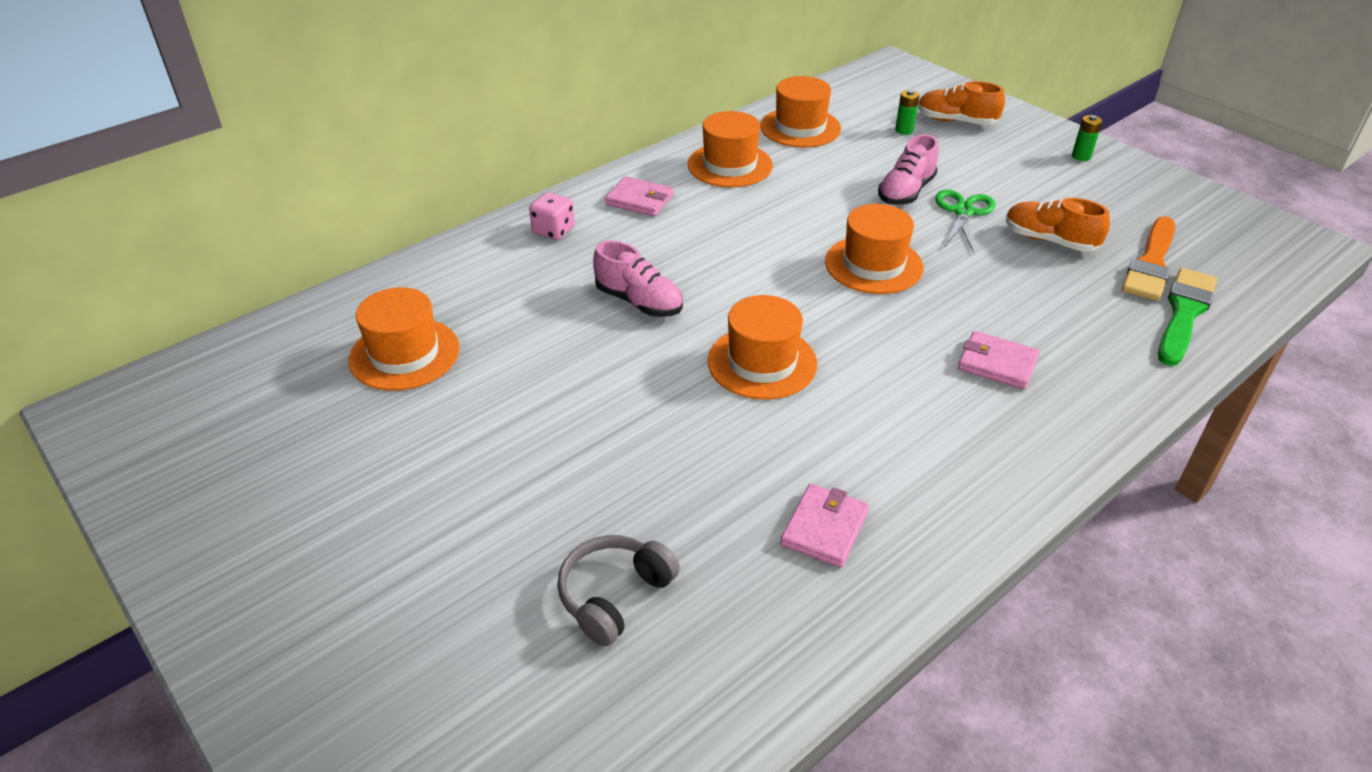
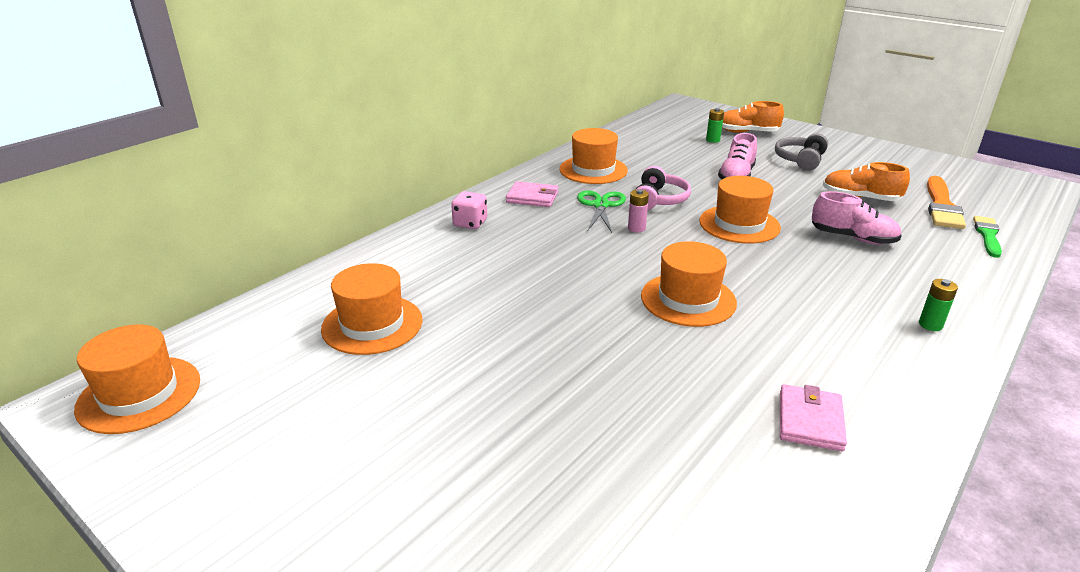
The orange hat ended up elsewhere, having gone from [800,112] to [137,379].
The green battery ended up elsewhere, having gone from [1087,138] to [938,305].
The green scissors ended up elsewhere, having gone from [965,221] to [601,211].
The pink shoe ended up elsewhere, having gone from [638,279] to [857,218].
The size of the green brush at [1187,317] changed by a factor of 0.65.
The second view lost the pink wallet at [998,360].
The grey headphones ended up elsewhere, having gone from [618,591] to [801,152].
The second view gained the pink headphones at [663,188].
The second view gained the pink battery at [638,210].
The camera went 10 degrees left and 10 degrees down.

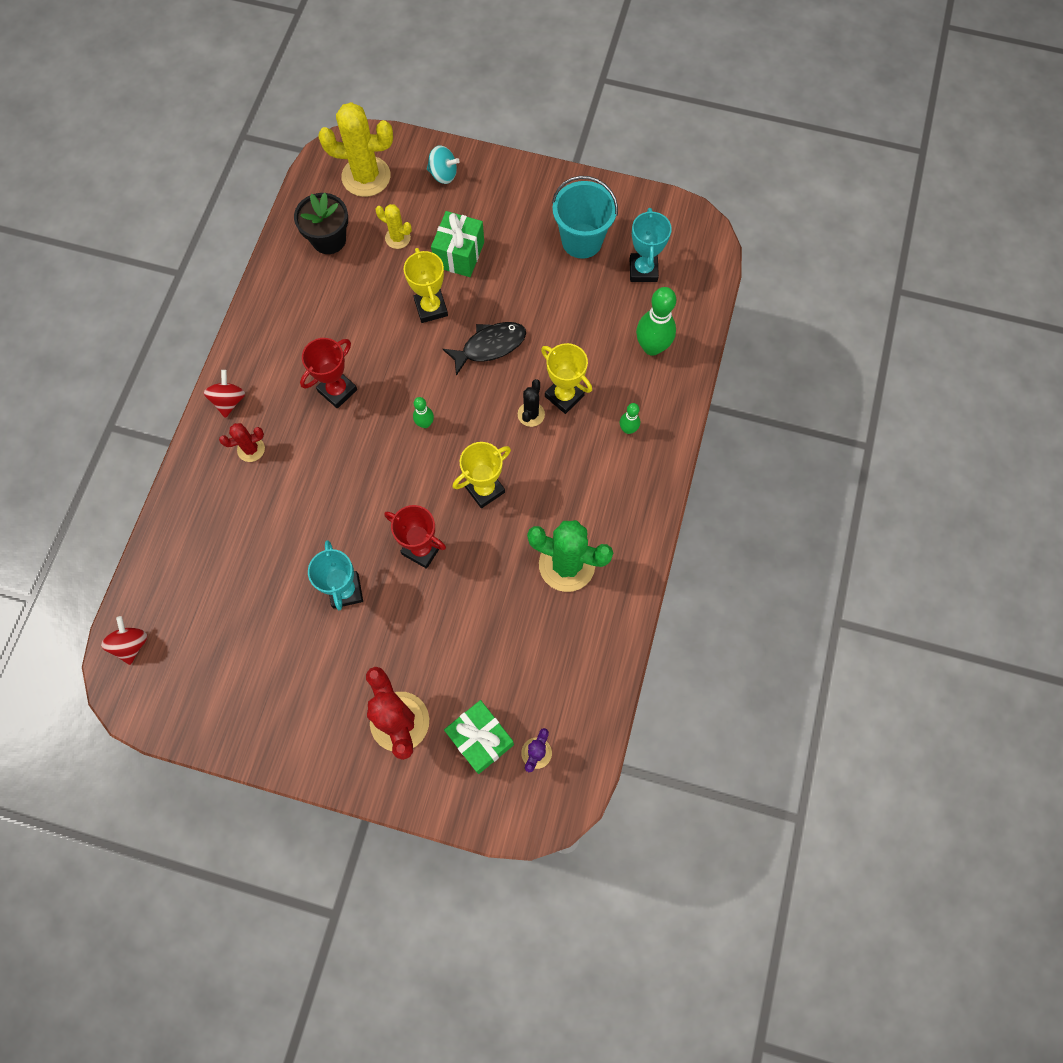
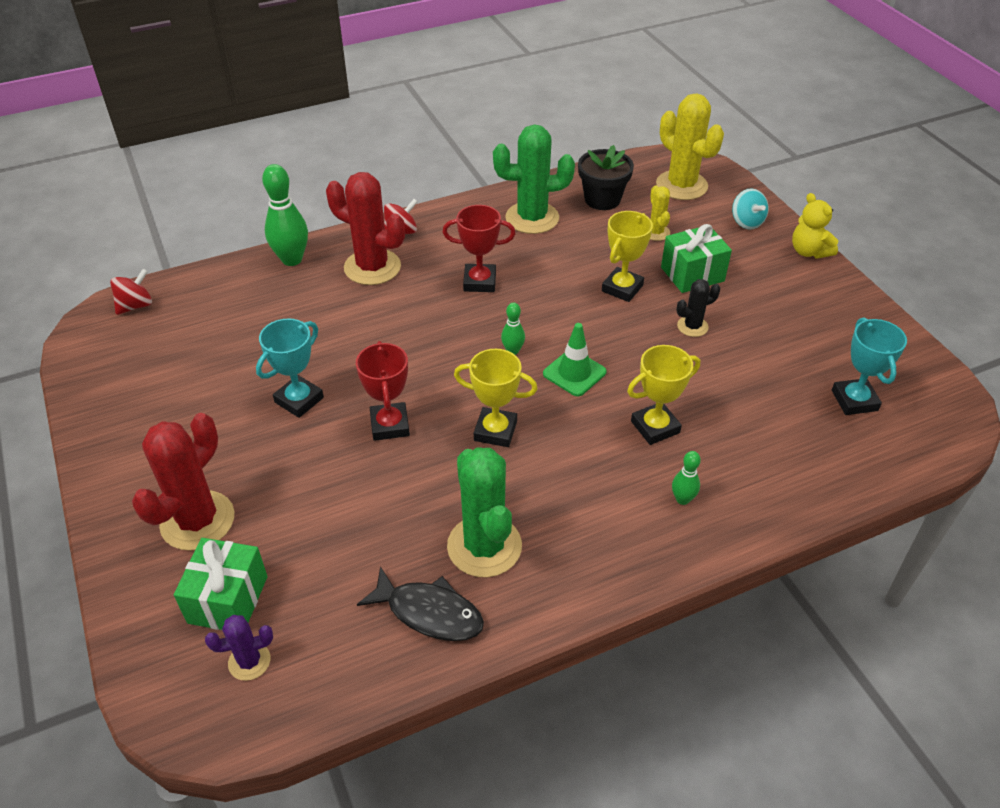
The second view lost the turquoise bucket at [585,217].
The turquoise trophy at [651,245] ended up facing another way, 60 degrees counterclockwise from before.
The green bowling pin ended up elsewhere, having gone from [656,321] to [285,215].
The black fish ended up elsewhere, having gone from [484,349] to [420,603].
The yellow trophy at [566,378] ended up facing another way, 60 degrees clockwise from before.
The black cactus ended up elsewhere, having gone from [531,403] to [698,308].
The size of the red cactus at [242,442] changed by a factor of 1.96.
The second view gained the green cactus at [534,179].
The second view gained the yellow teddy bear at [815,226].
The second view gained the green traffic cone at [575,359].
The camera went 50 degrees right and 25 degrees down.

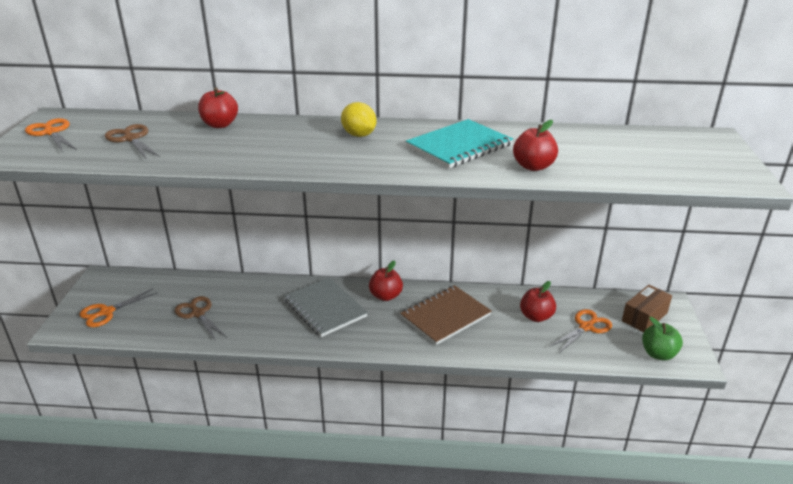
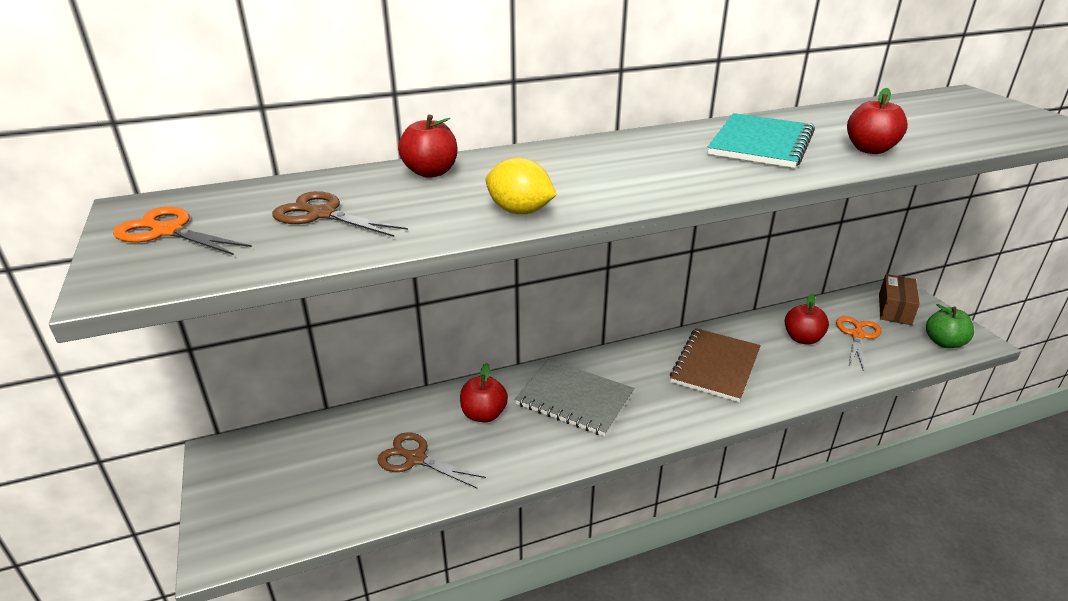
The yellow lemon ended up elsewhere, having gone from [359,119] to [521,186].
The red apple ended up elsewhere, having gone from [386,280] to [484,392].
The second view lost the orange scissors at [118,308].
The camera went 25 degrees left and 0 degrees up.

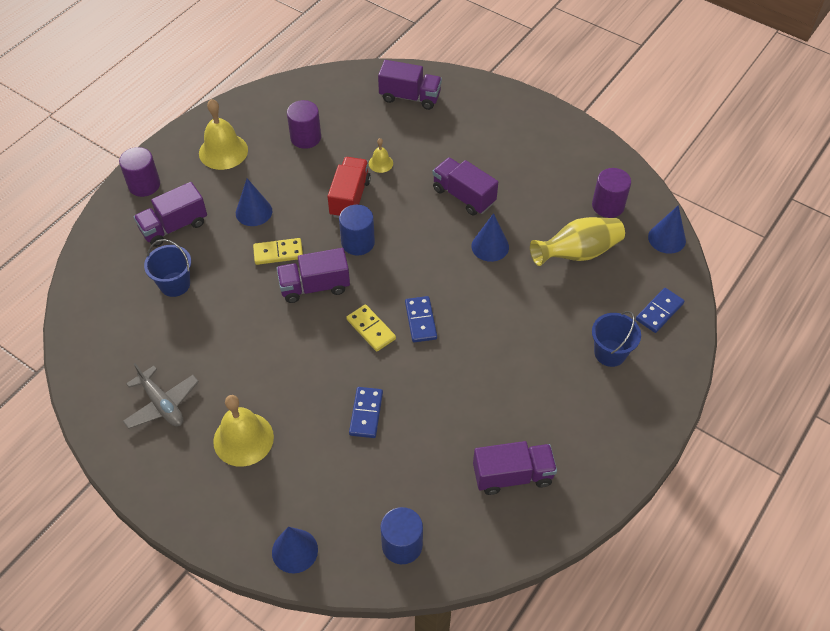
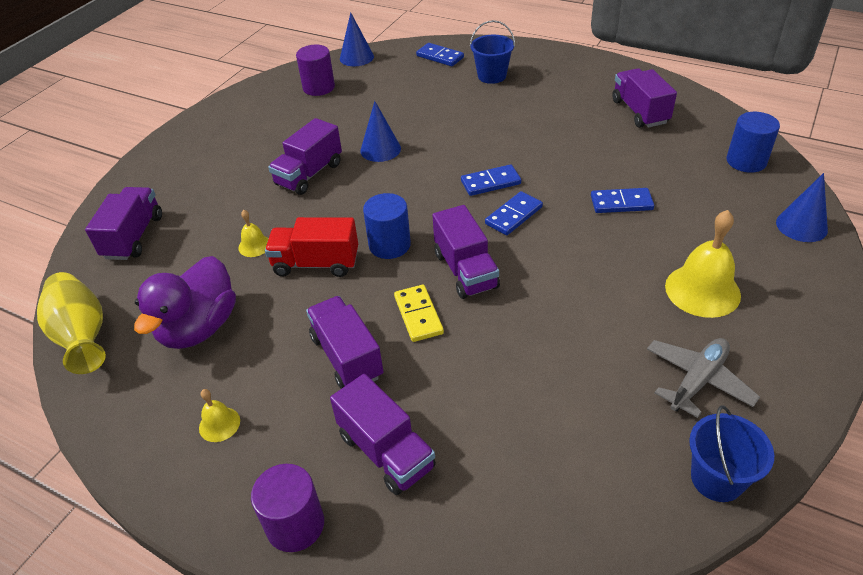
The size of the yellow bell at [223,134] changed by a factor of 0.50.
Where the purple cylinder stood at [304,124], the purple duck came to stand at [185,302].
Where the blue cone stood at [254,202], the purple truck came to stand at [344,342].
The yellow vase ended up elsewhere, having gone from [577,241] to [71,323].
The blue bucket ended up elsewhere, having gone from [167,268] to [731,454].
What was the yellow domino at [371,328] turned into the blue domino at [514,213].
The camera went 95 degrees left and 10 degrees down.

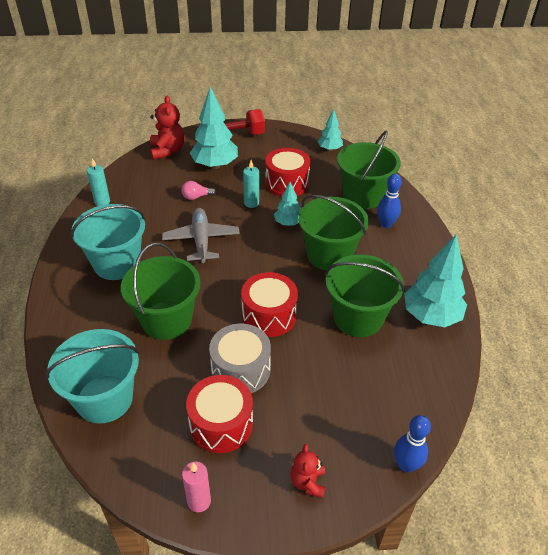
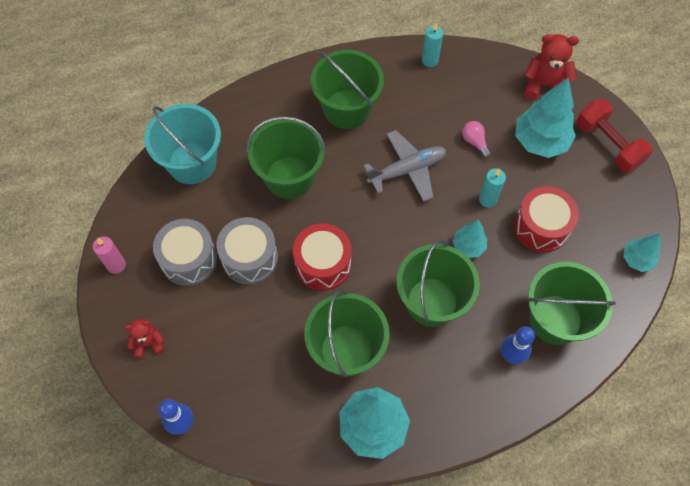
The red teddy bear at [167,128] ended up facing another way, 150 degrees counterclockwise from before.
What was the turquoise bucket at [108,242] turned into the green bucket at [347,89].
What was the red drum at [219,414] turned into the grey drum at [185,252].
The camera went 75 degrees right and 20 degrees up.

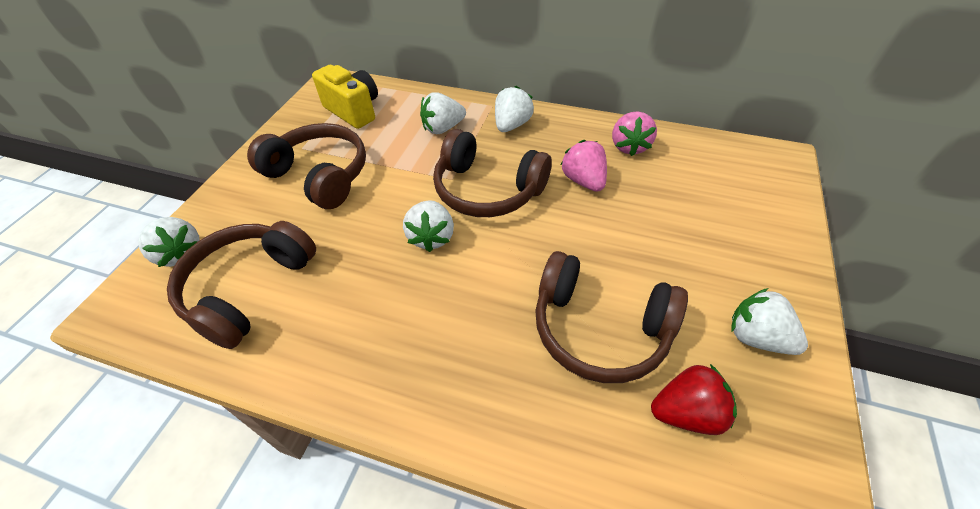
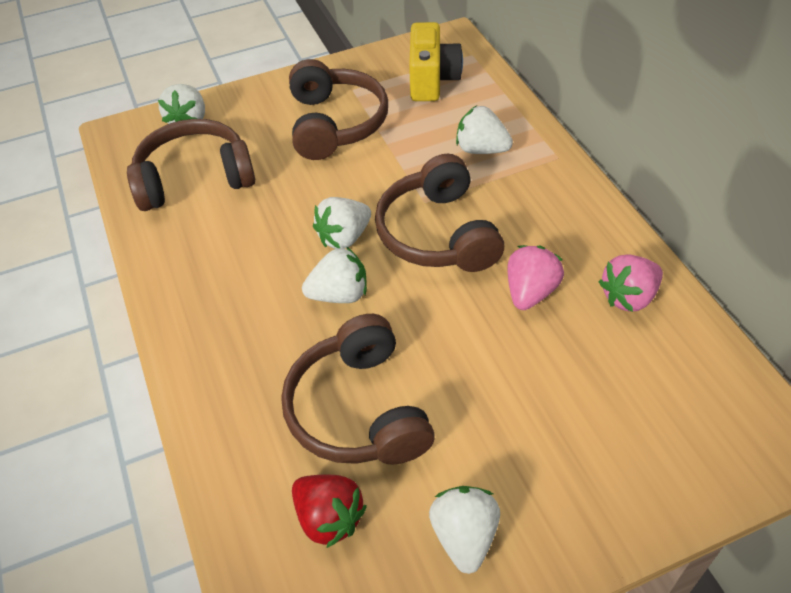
The white strawberry ended up elsewhere, having gone from [514,109] to [334,275].
The camera went 50 degrees right and 0 degrees up.

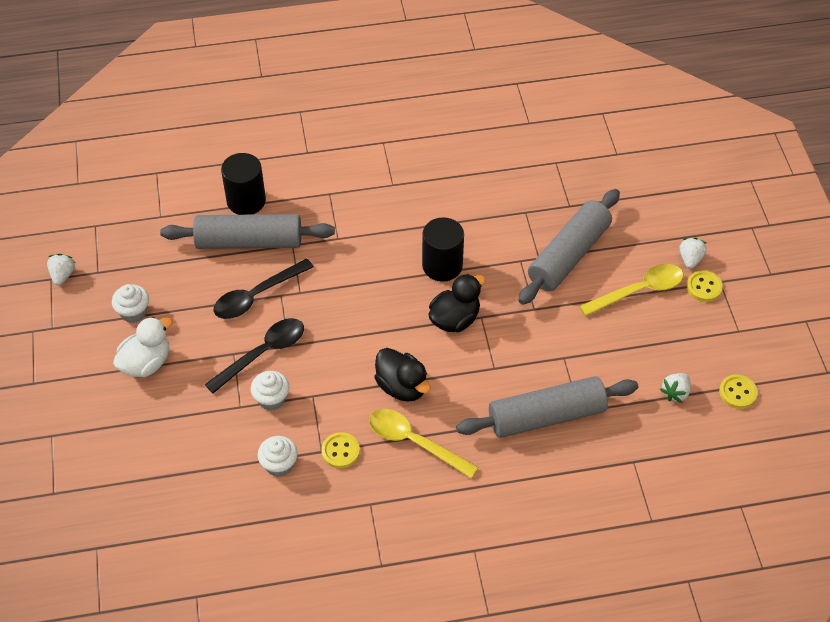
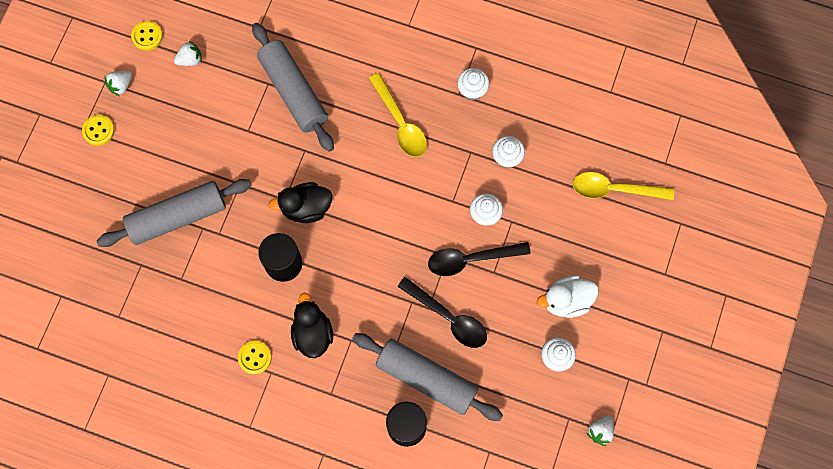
The white strawberry ended up elsewhere, having gone from [693,253] to [118,83].
The black spoon at [264,288] ended up facing another way, 45 degrees clockwise from before.
The yellow spoon ended up elsewhere, having gone from [631,290] to [623,186].
The black duck ended up elsewhere, having gone from [402,375] to [312,325].
The grey rolling pin at [547,407] ended up facing another way, 45 degrees clockwise from before.
The yellow button ended up elsewhere, having gone from [340,450] to [255,357].
The second view gained the white cupcake at [473,84].
The camera went 150 degrees left and 20 degrees up.

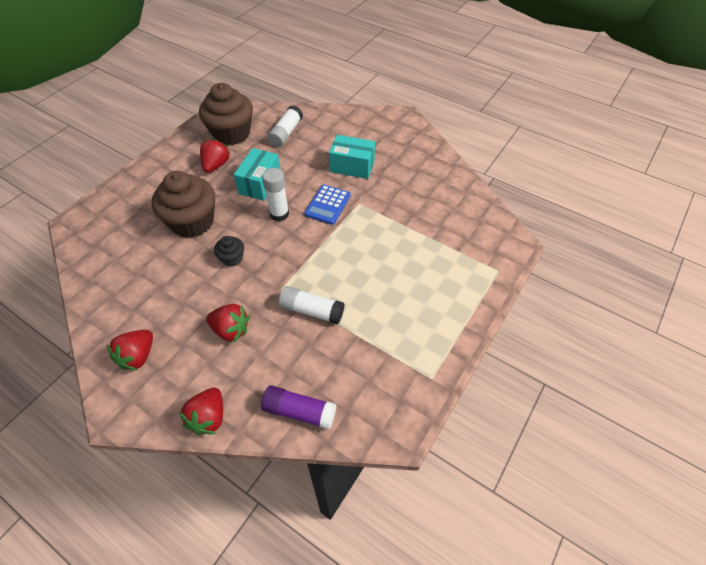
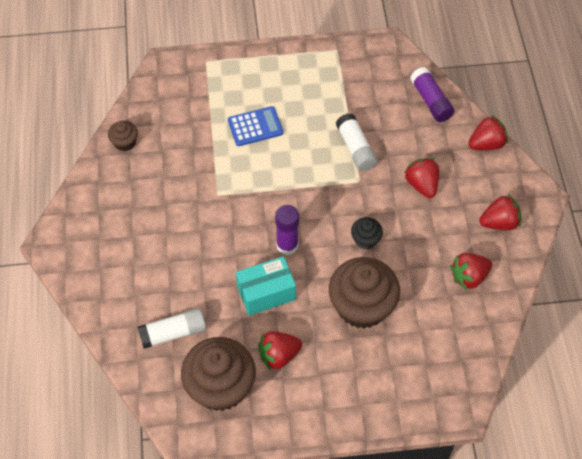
The second view lost the turquoise box at [352,157].
What was the white glue stick at [275,195] turned into the purple glue stick at [287,230].
The blue calculator ended up elsewhere, having gone from [327,205] to [255,126].
The second view gained the brown cupcake at [123,136].
The second view gained the red strawberry at [471,271].
The camera went 130 degrees left and 5 degrees up.

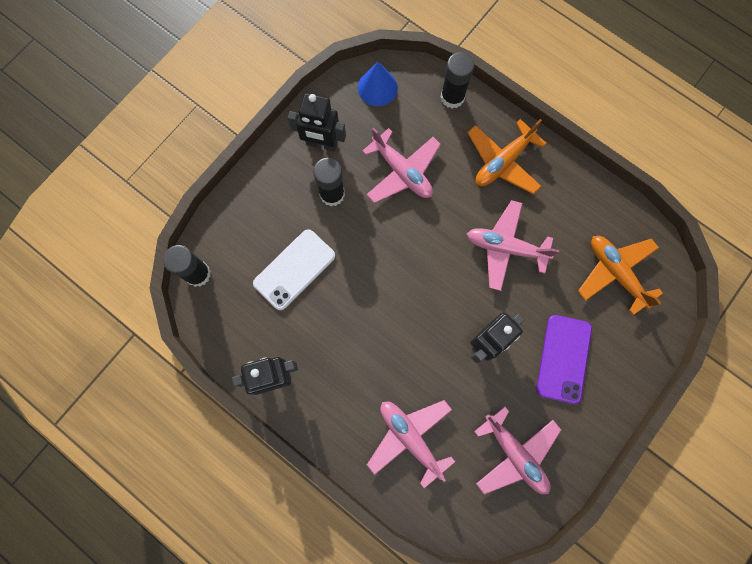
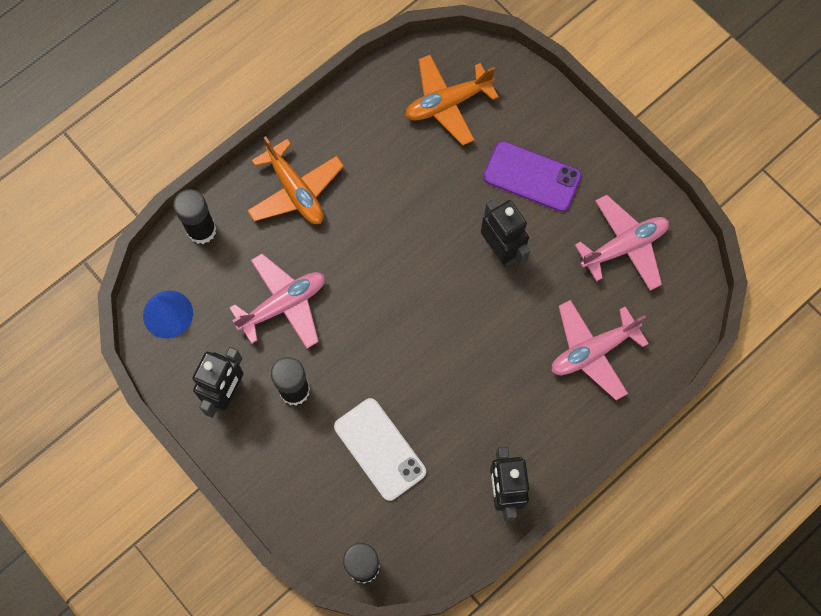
The second view lost the pink plane at [513,245].
The camera went 80 degrees left and 5 degrees down.

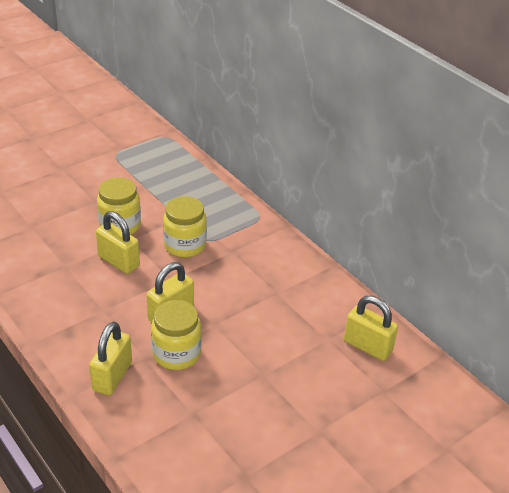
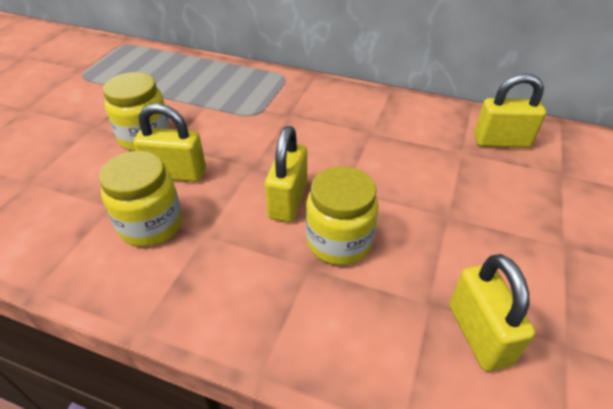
The yellow jar ended up elsewhere, having gone from [185,226] to [140,199].
The yellow padlock ended up elsewhere, having gone from [110,358] to [492,313].
The camera went 30 degrees left and 5 degrees up.

